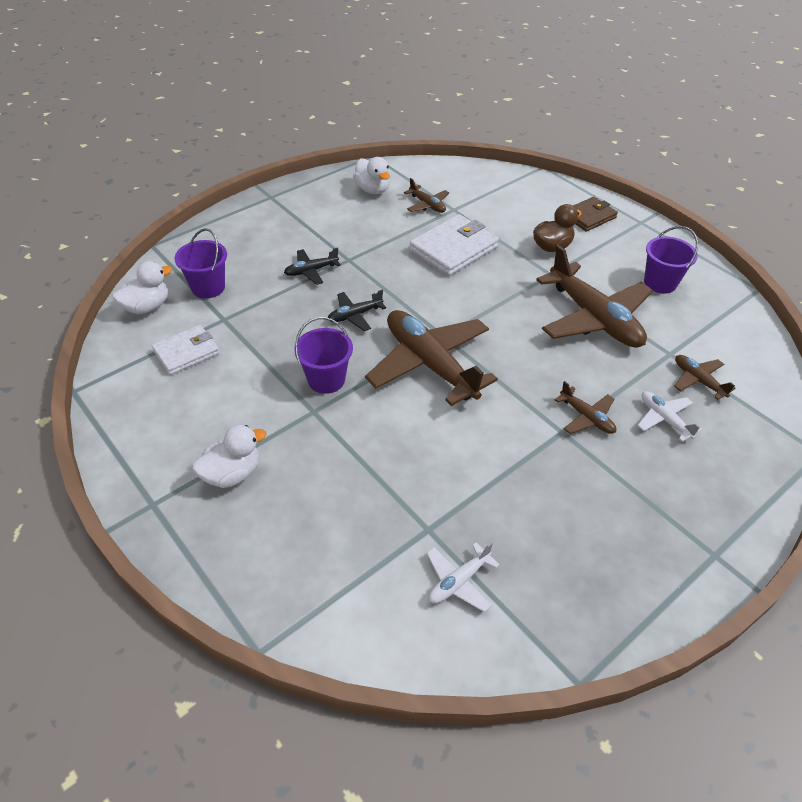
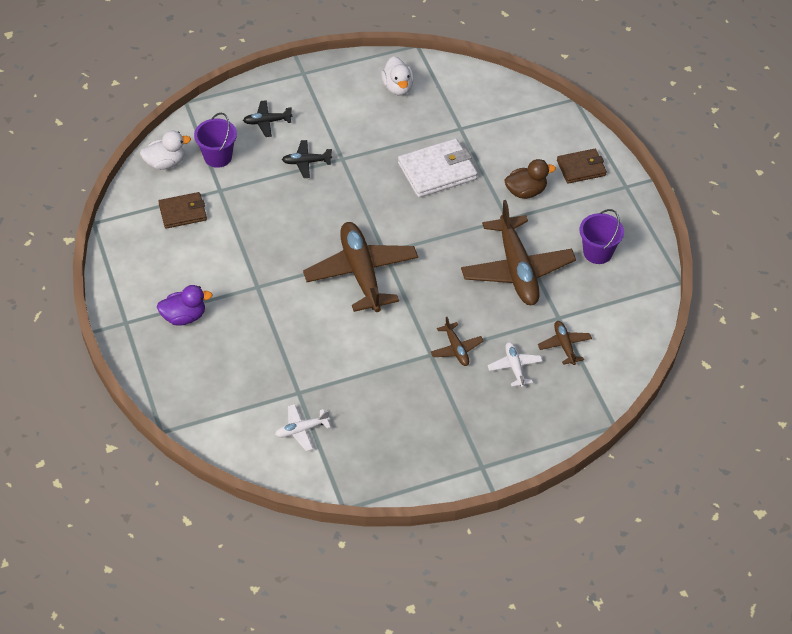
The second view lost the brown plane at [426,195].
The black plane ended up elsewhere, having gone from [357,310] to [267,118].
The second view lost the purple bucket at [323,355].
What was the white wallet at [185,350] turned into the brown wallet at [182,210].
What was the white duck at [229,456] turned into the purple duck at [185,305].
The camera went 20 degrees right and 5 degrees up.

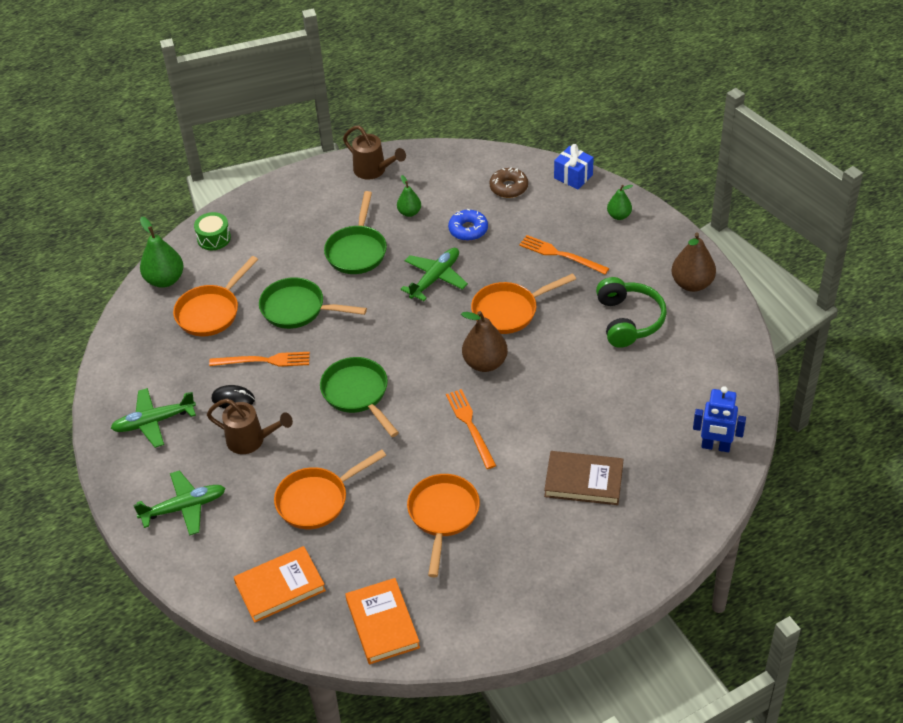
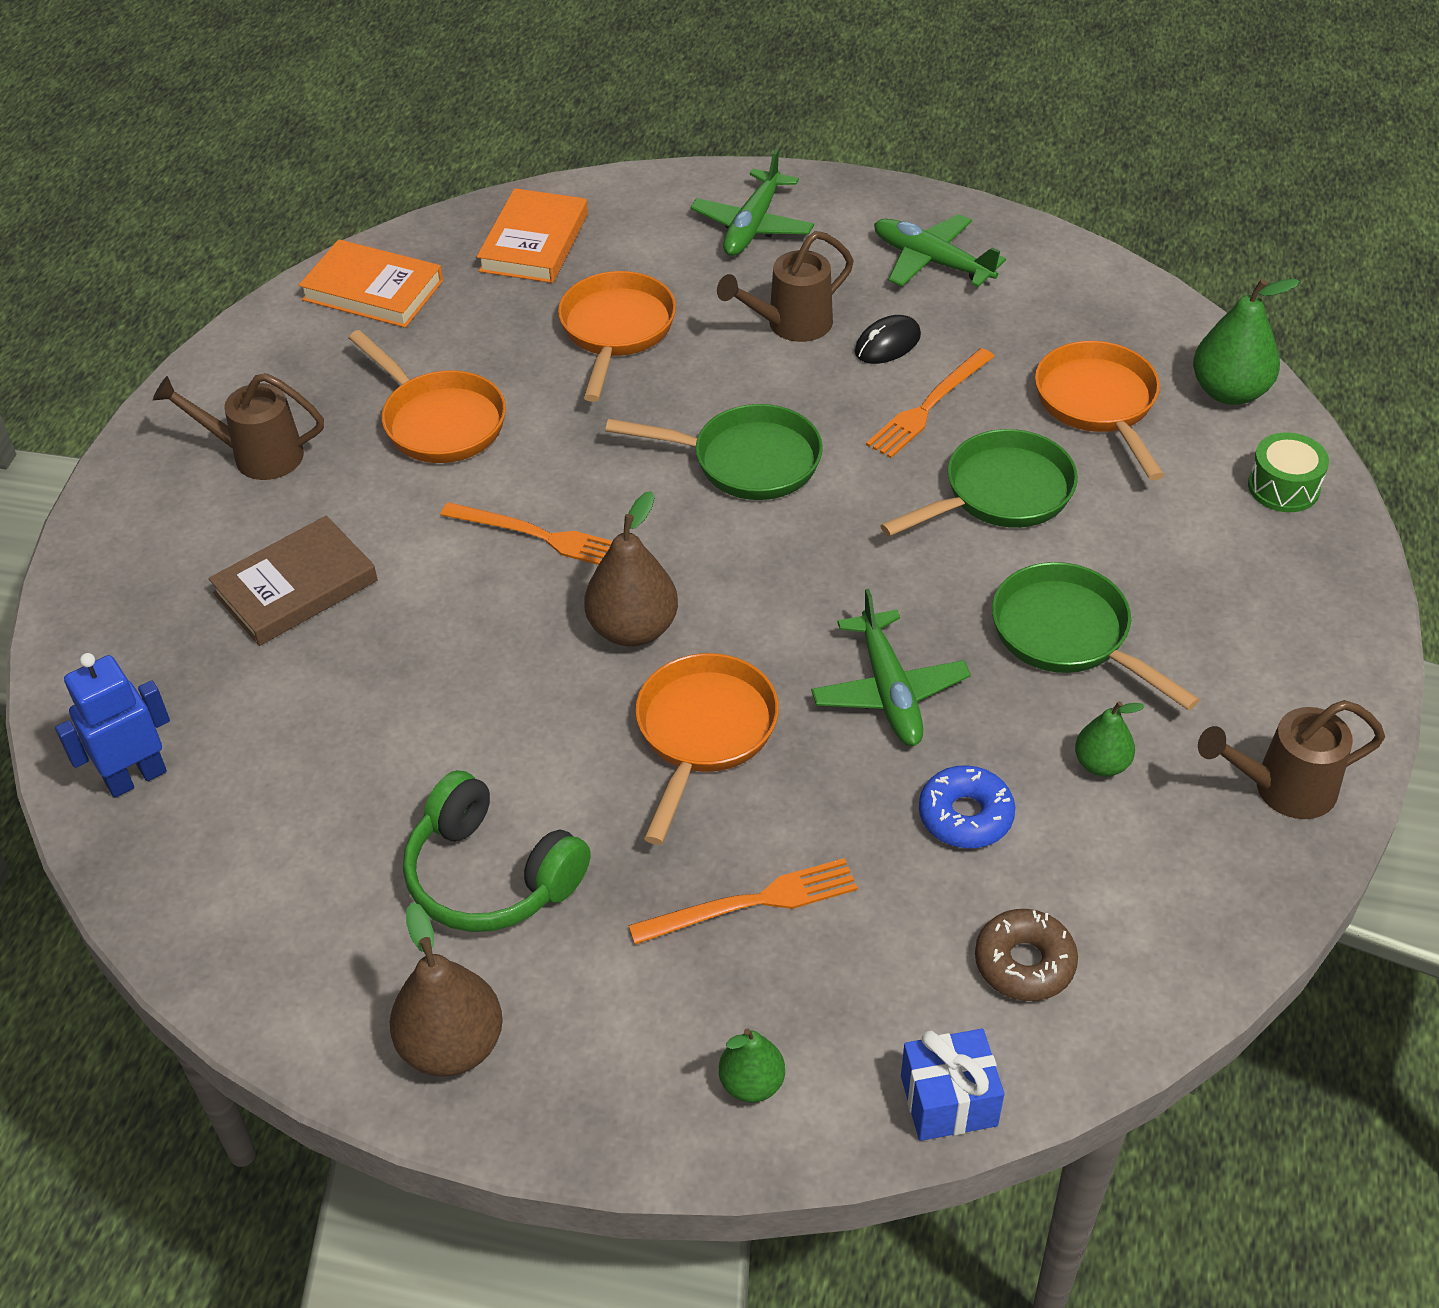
The green plane at [153,418] ended up facing another way, 75 degrees counterclockwise from before.
The second view gained the brown watering can at [238,426].
The camera went 130 degrees right and 0 degrees up.

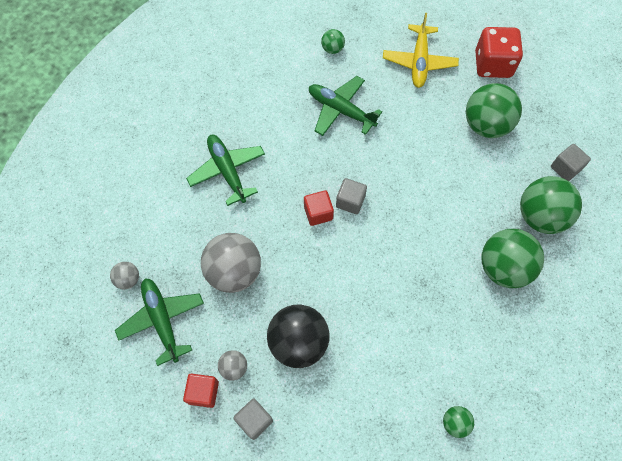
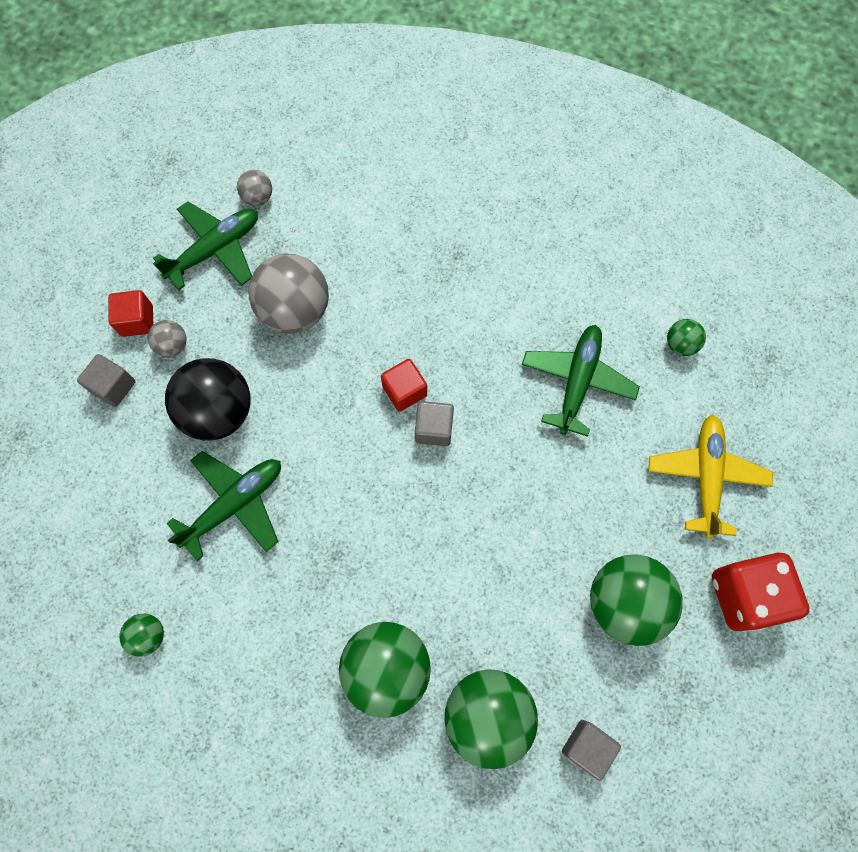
The yellow plane at [421,50] ended up facing another way, 105 degrees clockwise from before.
The green plane ended up elsewhere, having gone from [225,170] to [223,506].
The camera went 75 degrees right and 5 degrees up.

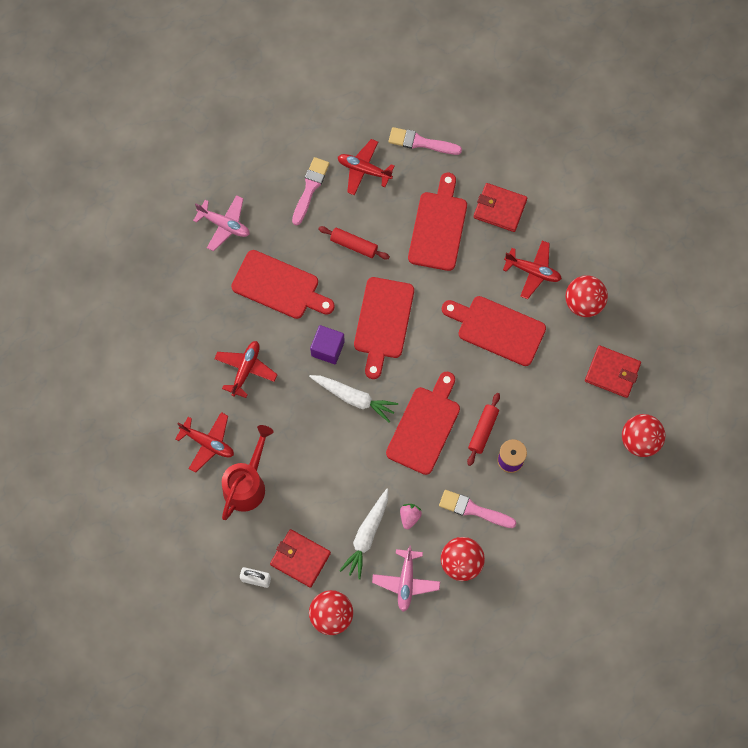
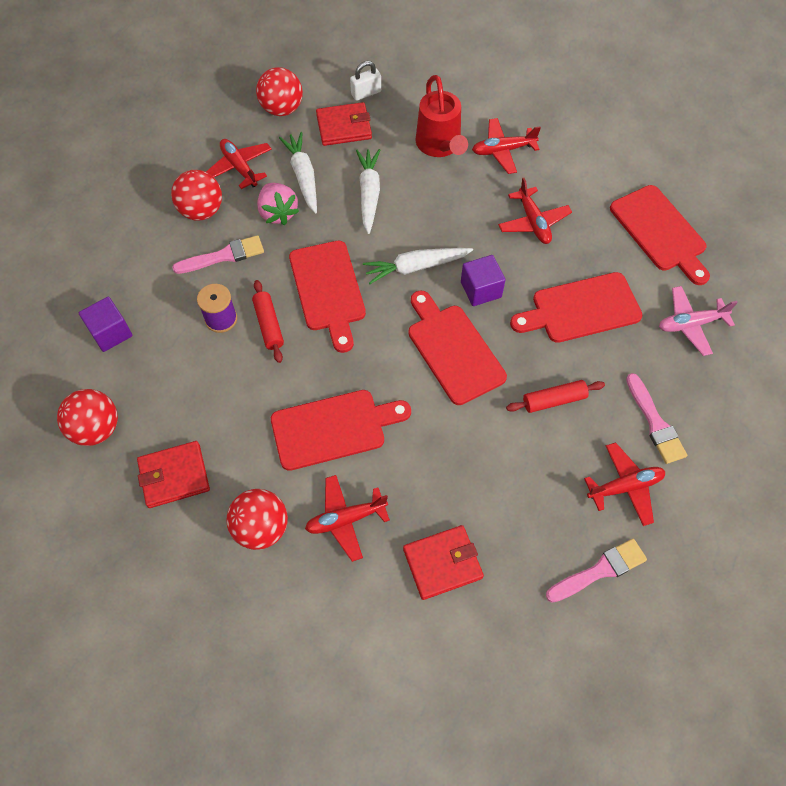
The red cutting board ended up elsewhere, having gone from [437,222] to [660,235].
The size of the pink strawberry at [411,516] changed by a factor of 1.65.
What was the pink plane at [406,578] turned into the red plane at [239,164].
The second view gained the white carrot at [368,191].
The second view gained the purple cube at [106,324].
The camera went 140 degrees right and 10 degrees down.

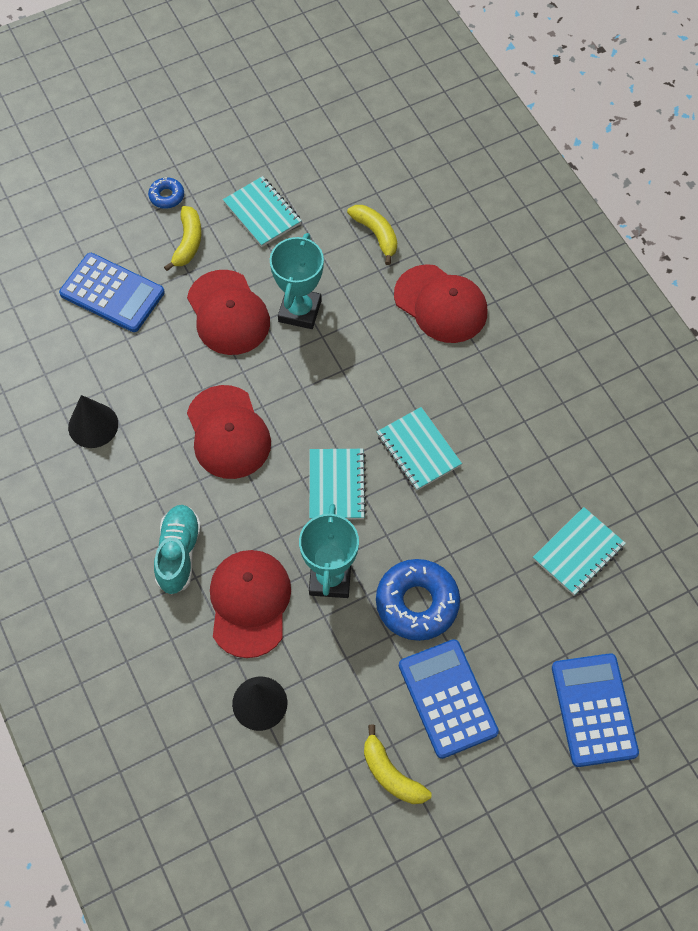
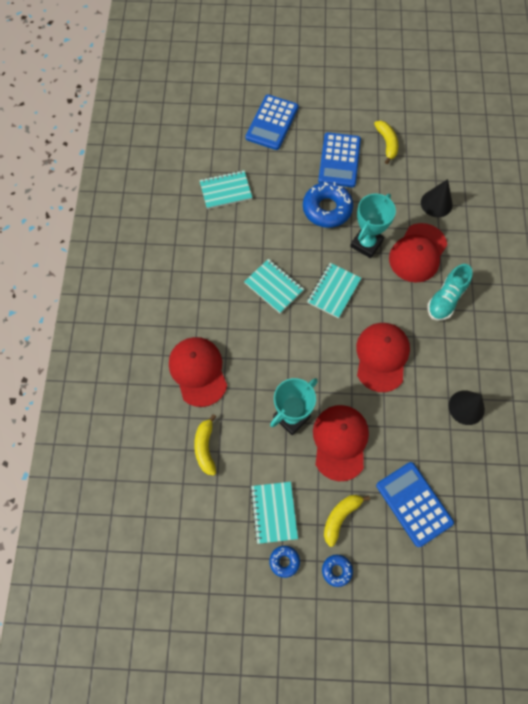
The turquoise notebook at [419,449] ended up facing another way, 45 degrees counterclockwise from before.
The second view gained the blue donut at [284,562].
The camera went 150 degrees left and 5 degrees up.

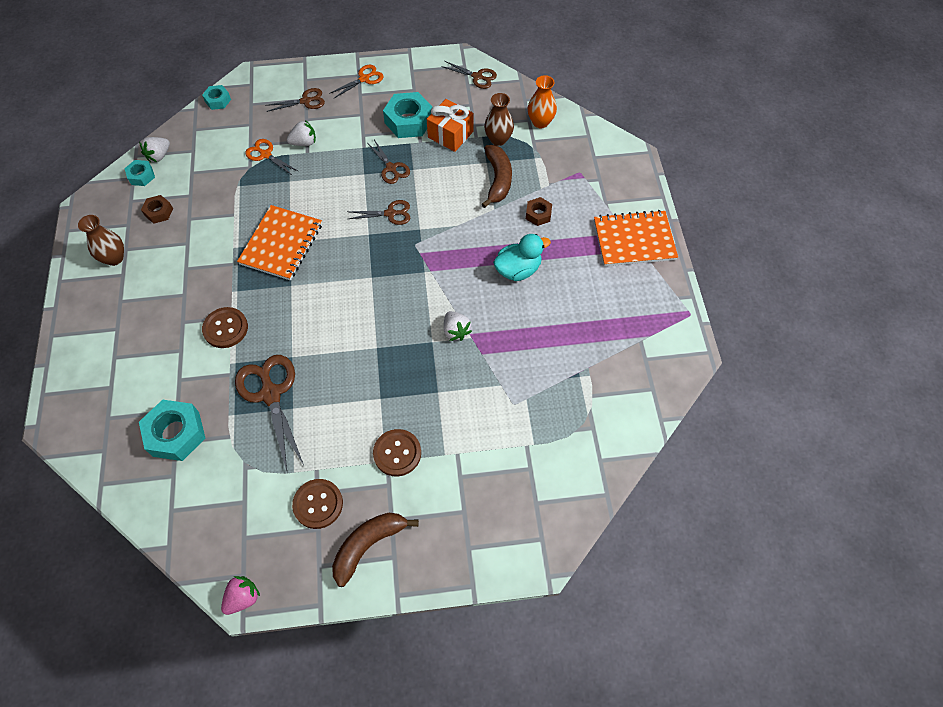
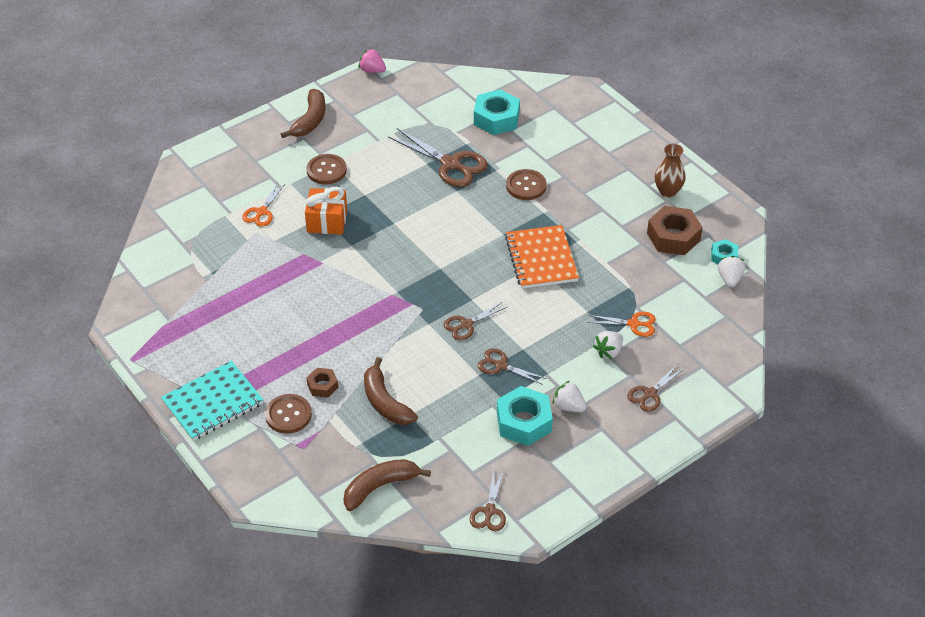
The brown scissors at [469,75] ended up facing another way, 75 degrees counterclockwise from before.
The orange scissors ended up elsewhere, having gone from [356,81] to [263,205].
Where the orange vase stood at [542,101], the brown banana came to stand at [387,485].
The second view lost the turquoise nut at [216,97].
The second view lost the brown vase at [499,119].
The orange gift ended up elsewhere, having gone from [450,125] to [326,210].
The size of the brown nut at [157,209] changed by a factor of 1.84.
What was the orange notebook at [636,238] turned into the turquoise notebook at [212,401].
The second view lost the turquoise duck at [522,257].
The white strawberry ended up elsewhere, having gone from [458,326] to [569,396].
The brown button ended up elsewhere, having gone from [317,504] to [288,414].
The pink strawberry at [240,595] ended up facing another way, 105 degrees clockwise from before.
The camera went 150 degrees right and 15 degrees down.

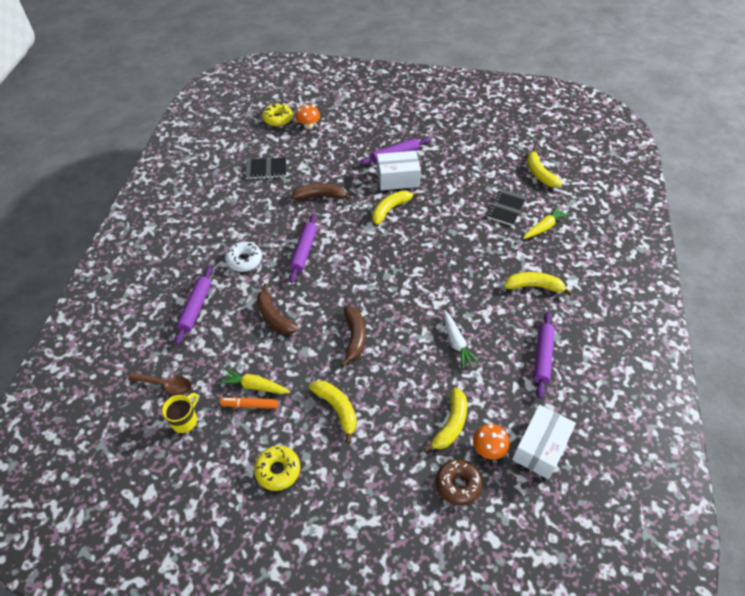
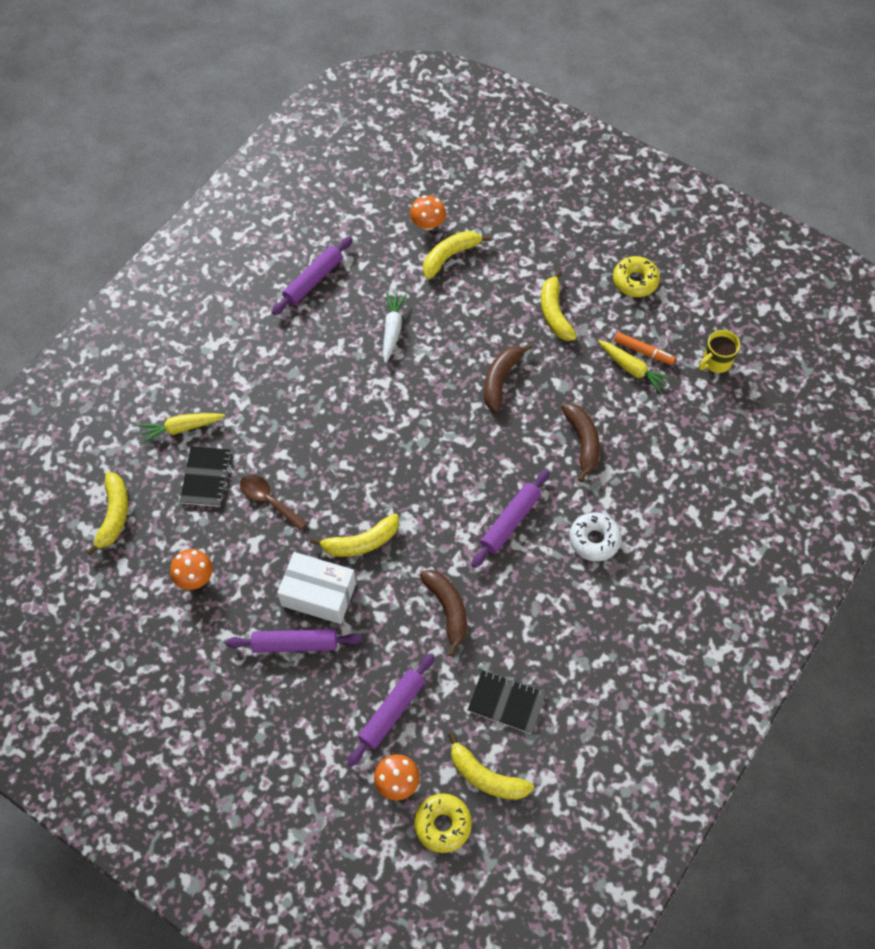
The brown banana at [321,191] ended up facing another way, 135 degrees counterclockwise from before.
The black notebook at [506,207] ended up facing another way, 45 degrees counterclockwise from before.
The purple rolling pin ended up elsewhere, having gone from [193,305] to [391,710].
The yellow banana ended up elsewhere, having gone from [538,284] to [491,766].
The brown spoon ended up elsewhere, having gone from [160,383] to [273,502].
The second view lost the white box at [544,442].
The second view lost the brown donut at [459,482].
The second view gained the orange mushroom at [191,569].
The camera went 155 degrees left and 10 degrees up.

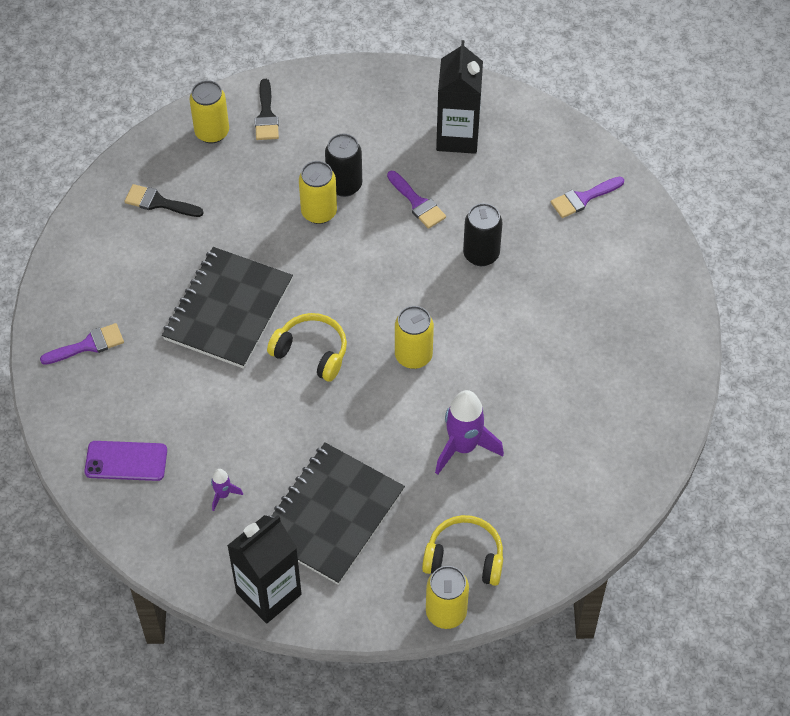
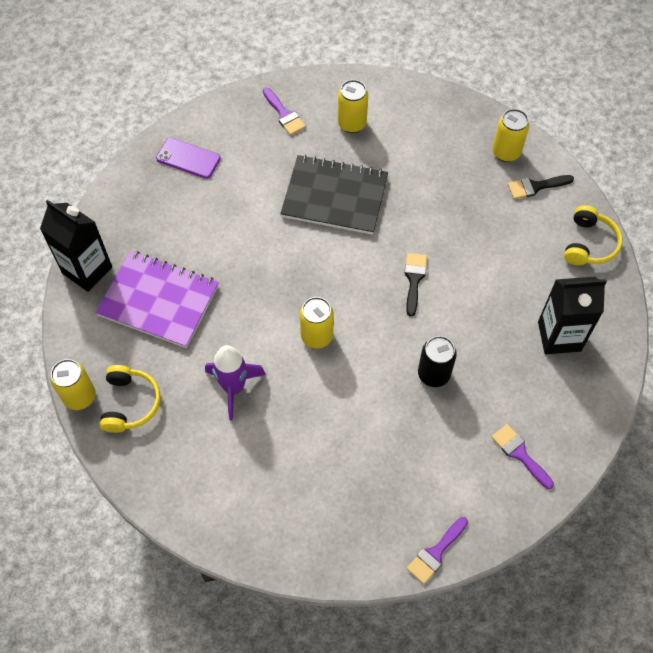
The second view lost the black can at [343,165].
The yellow can ended up elsewhere, having gone from [318,192] to [353,106].
The purple brush ended up elsewhere, having gone from [416,200] to [437,550].
The black brush ended up elsewhere, having gone from [164,200] to [416,285].
The yellow headphones ended up elsewhere, having gone from [307,347] to [593,235].
The purple phone at [125,461] ended up facing another way, 60 degrees counterclockwise from before.
What was the black notebook at [337,513] turned into the purple notebook at [157,299].
The second view lost the purple rocket at [227,490].
The camera went 80 degrees right and 5 degrees up.

